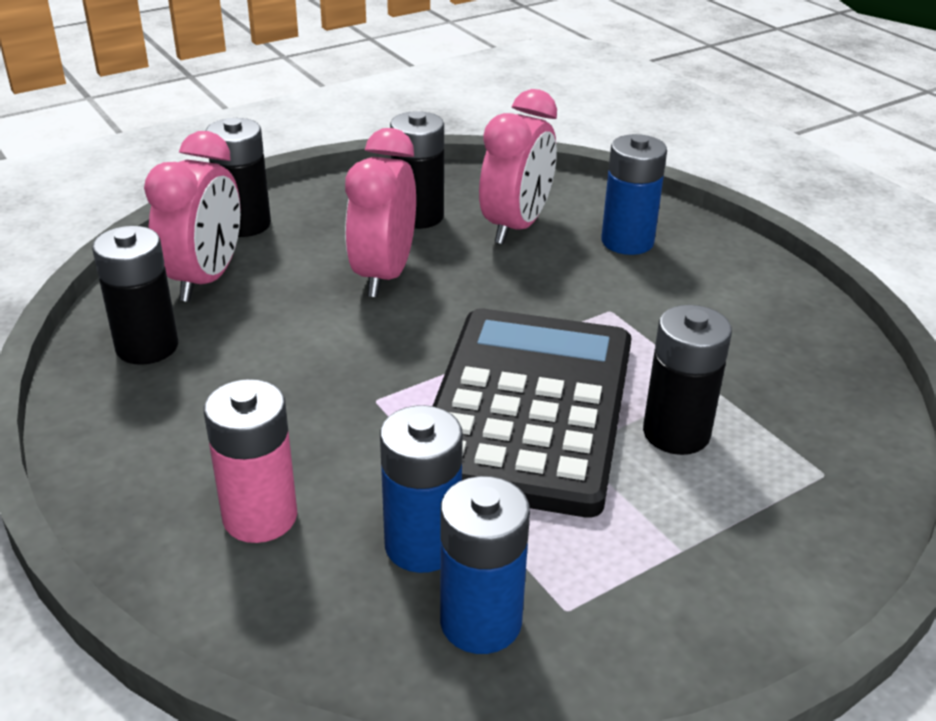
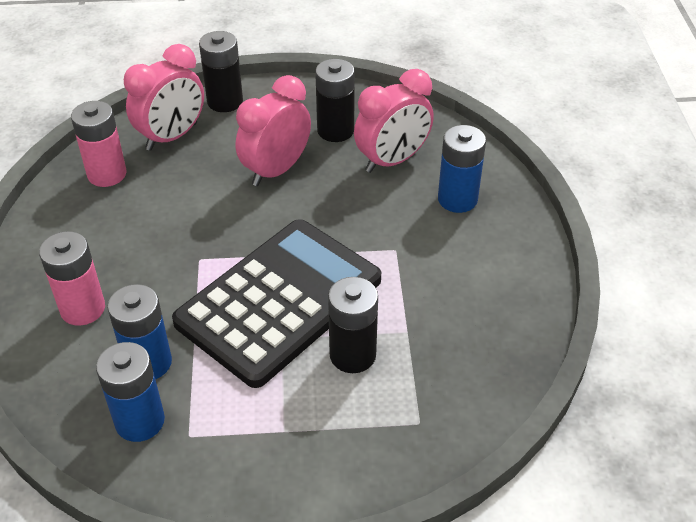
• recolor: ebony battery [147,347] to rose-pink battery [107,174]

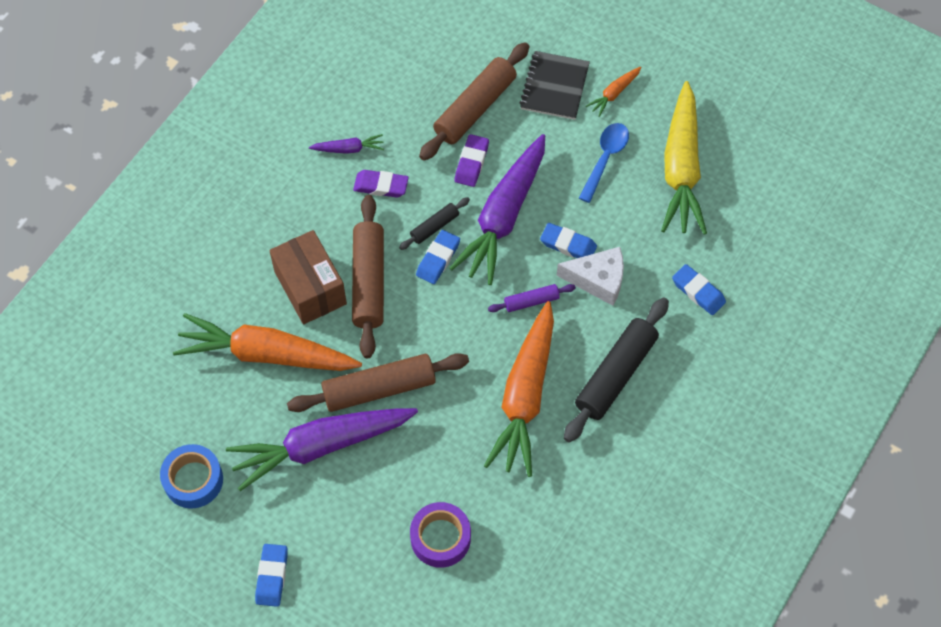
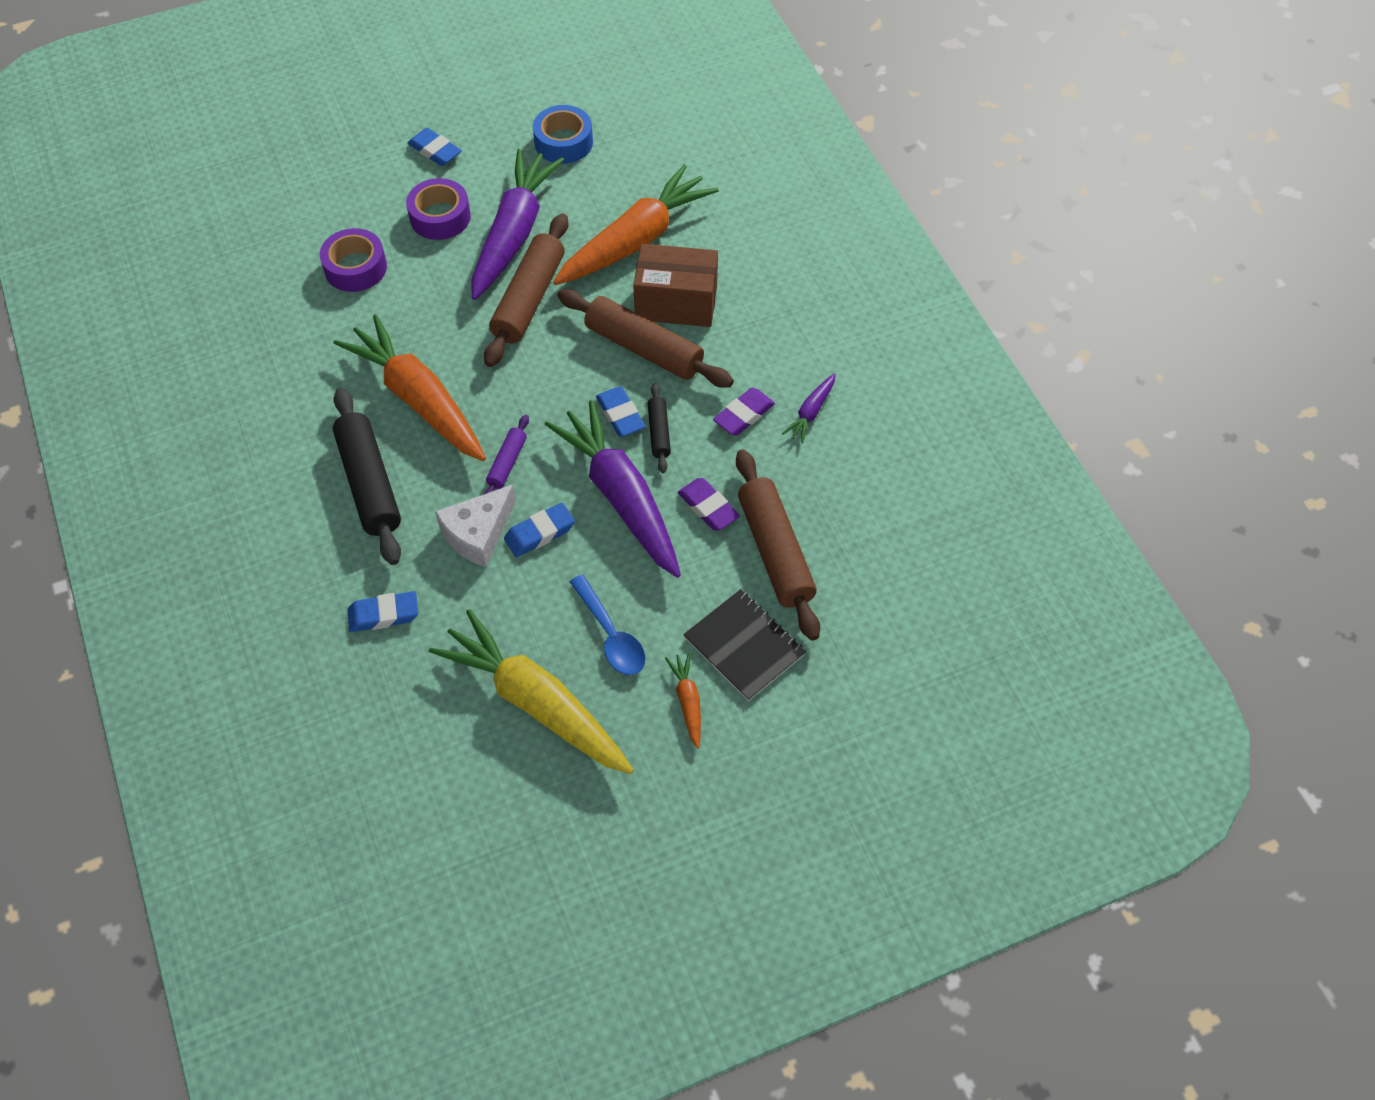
• insert: violet roll of tape [440,217]

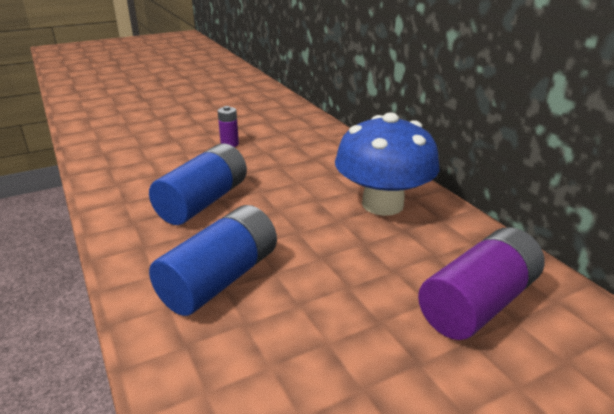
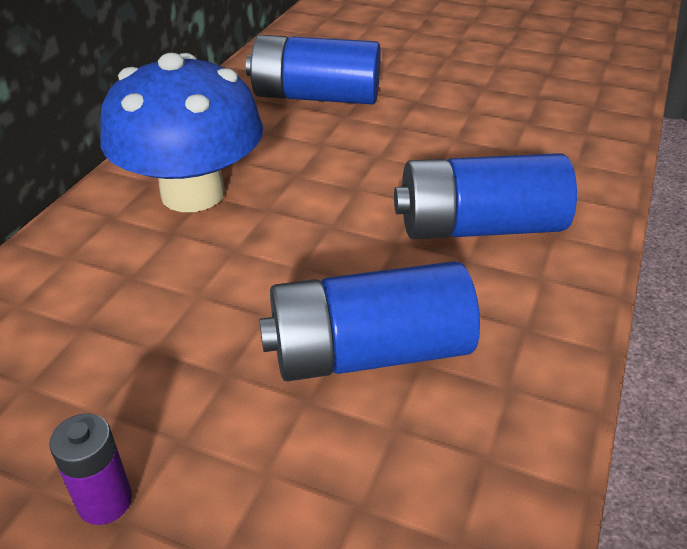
• recolor: violet battery [479,303] to royal blue battery [315,96]

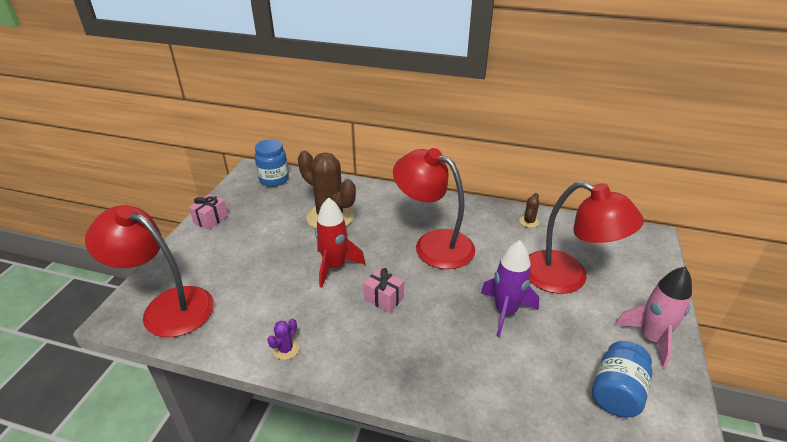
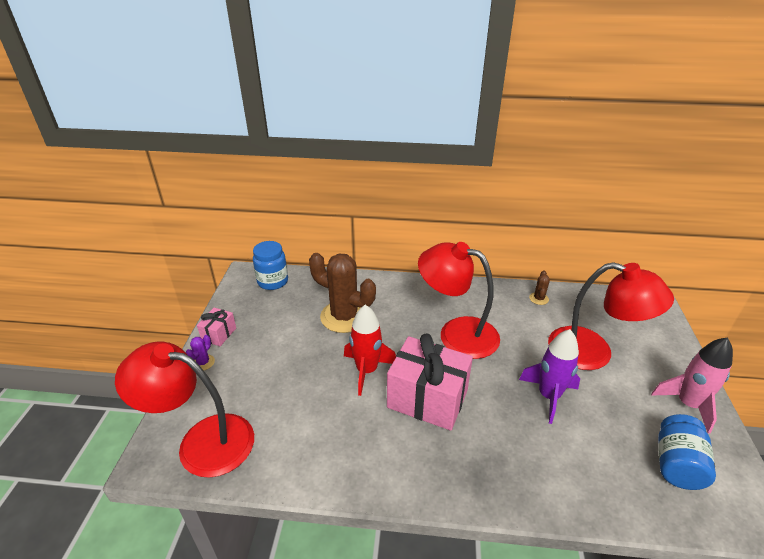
• move: violet prickly plant [286,349] to [203,362]
• resize: rose-pink wrapped gift [384,298] = [427,399] x2.10

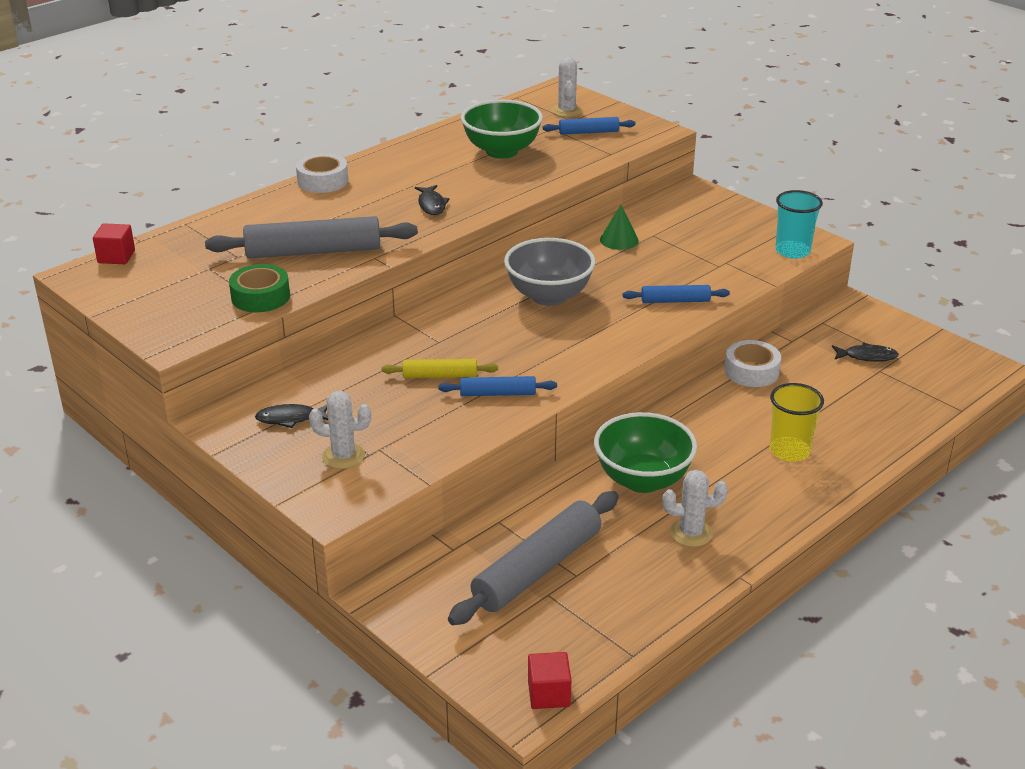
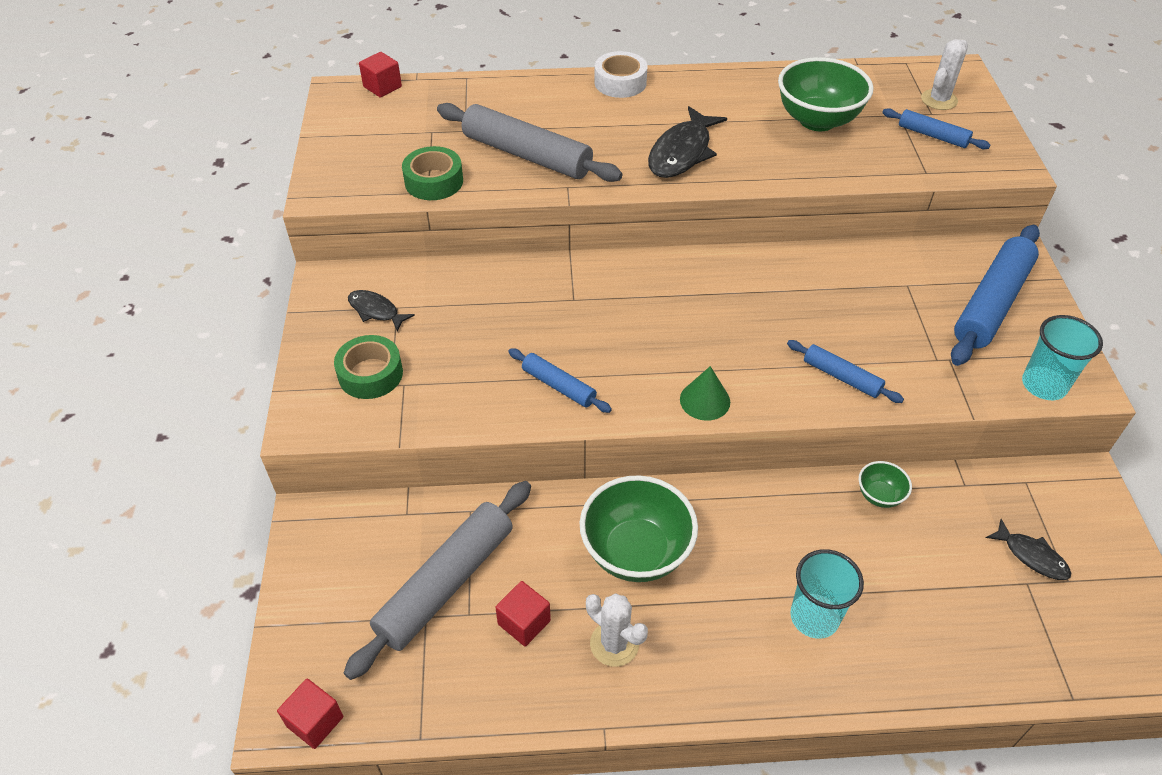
• delete: golden dough roller [440,376]
• delete: grey deep dish [549,296]
• insert: red block [524,622]
• insert: royal blue dough roller [991,303]
• move: emerald cone [619,240] to [705,400]
• replace: snow-white prickly plant [343,456] to emerald roll of tape [370,374]
• replace: snow-white roll of tape [751,371] to emerald deep dish [879,495]
• recolor: golden beaker [789,451] to aqua beaker [814,617]
• rotate: grey dough roller [537,569] = [445,584] 45 degrees counterclockwise
• resize: ebony fish [431,205] = [682,152] x1.76

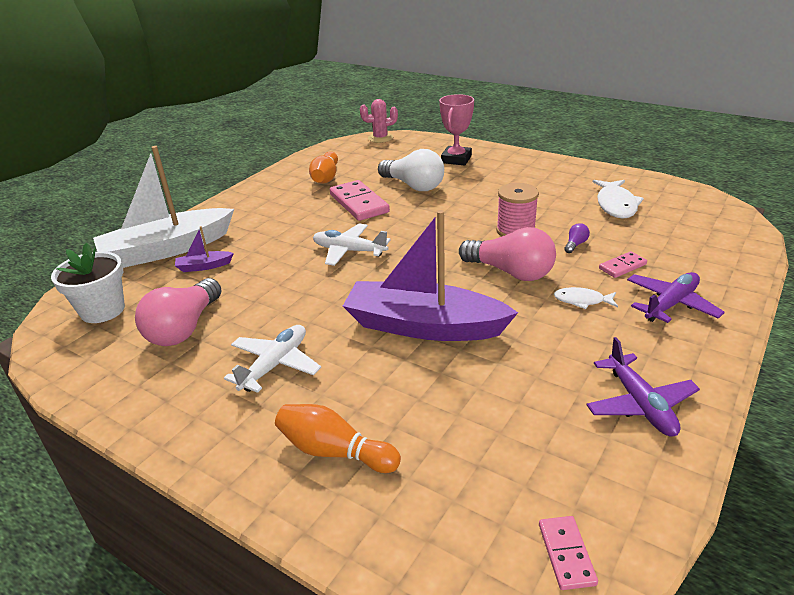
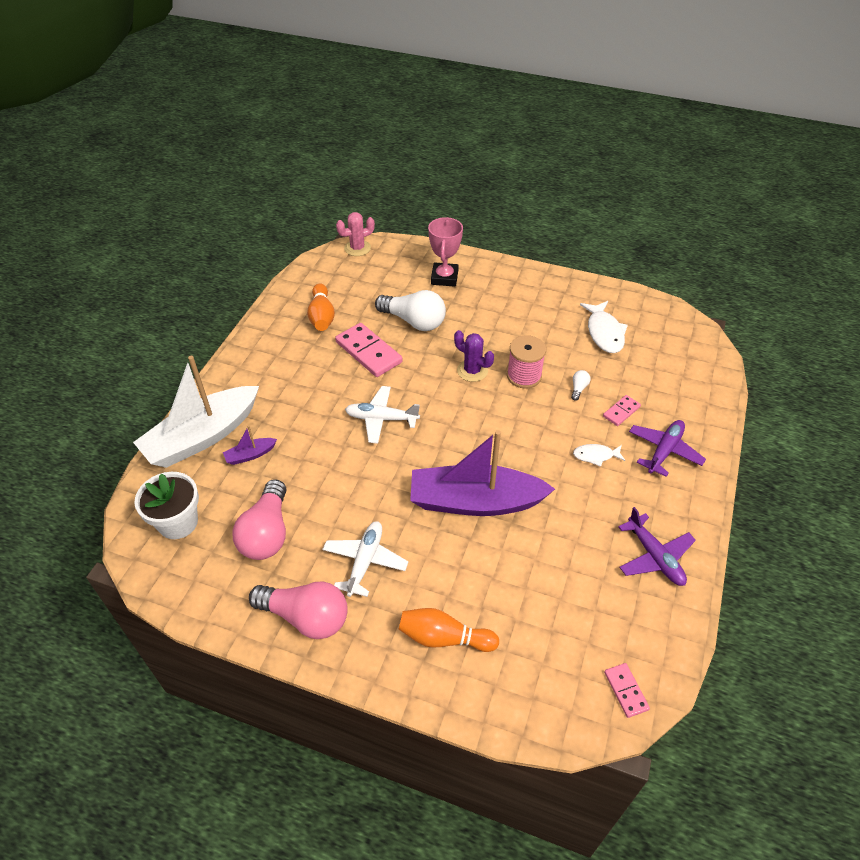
• insert: violet prickly plant [472,371]
• move: rose-pink light bulb [511,272] to [306,617]
• recolor: violet light bulb [575,244] to snow-white light bulb [578,388]

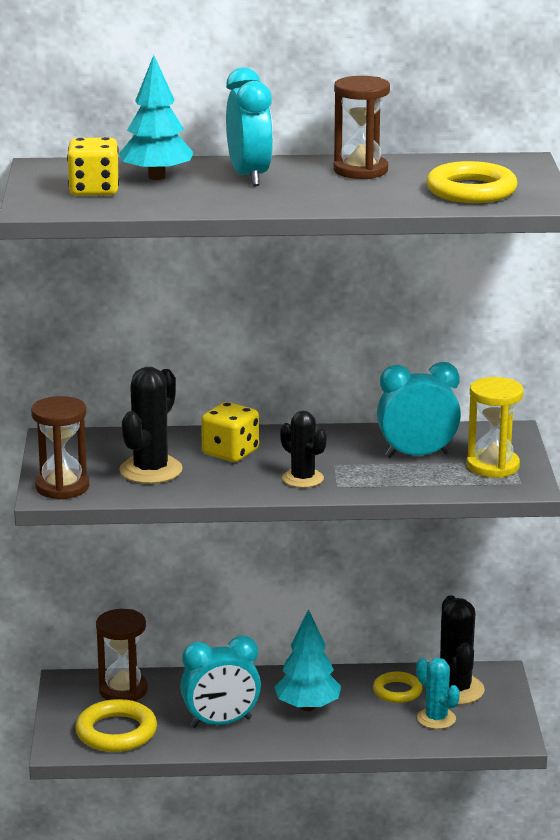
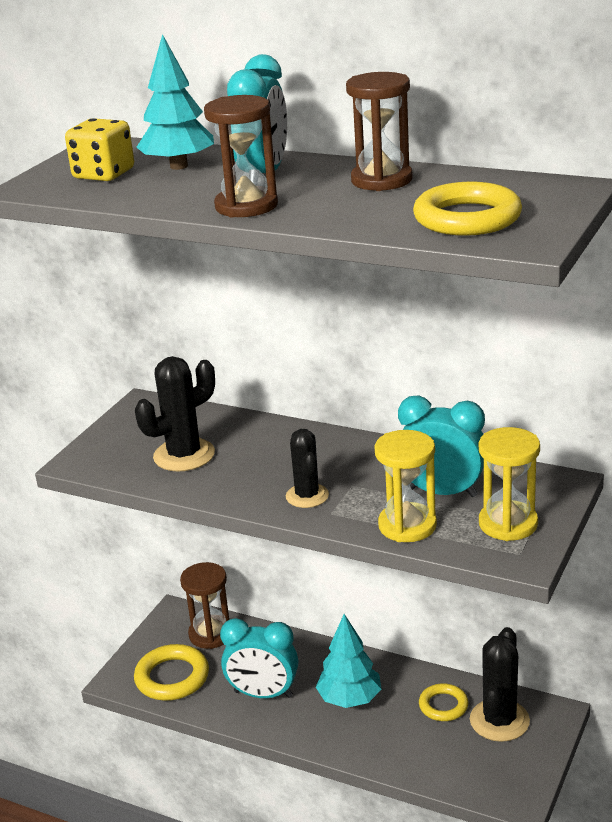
• delete: golden game die [230,452]
• delete: aqua prickly plant [436,719]
• insert: golden sandglass [407,525]
• move: brown sandglass [62,487] to [246,206]

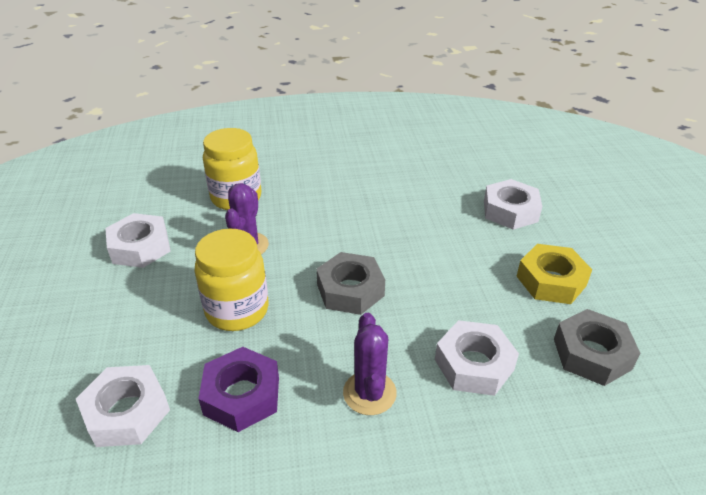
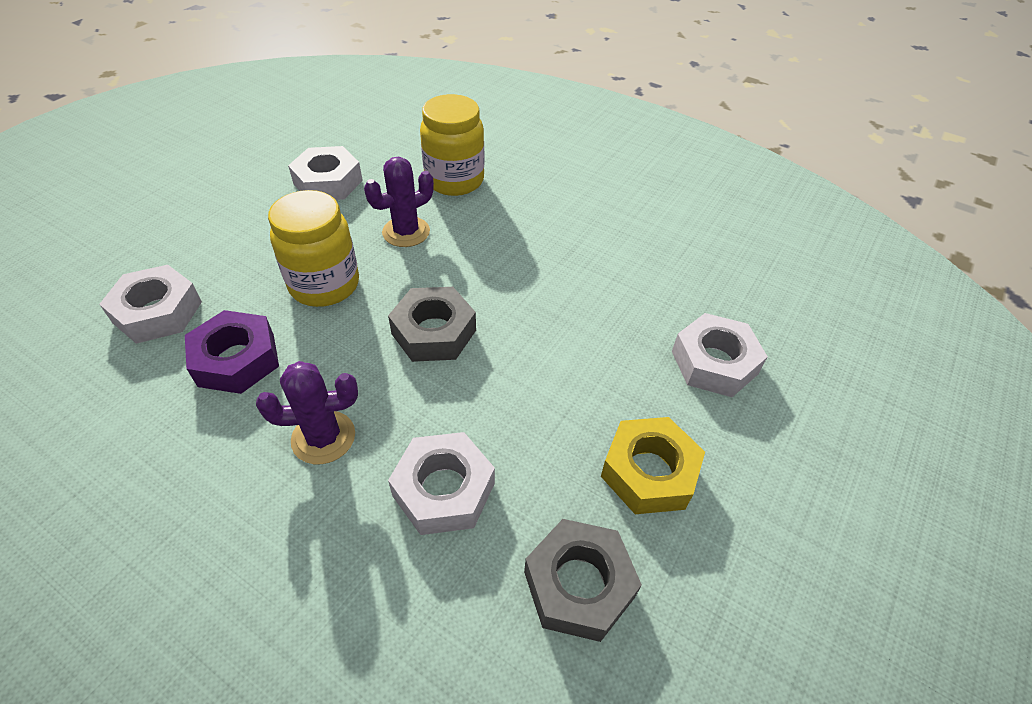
• rotate: violet prickly plant [369,393] = [323,437] 45 degrees clockwise

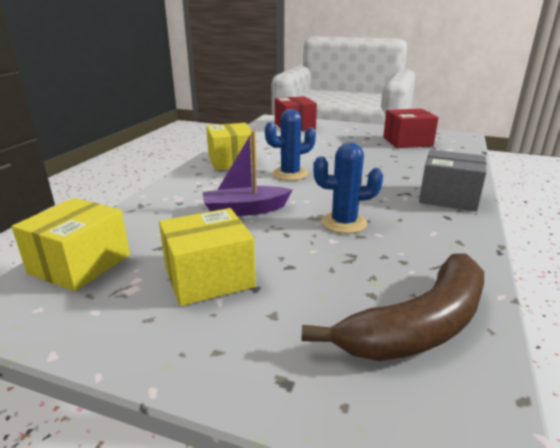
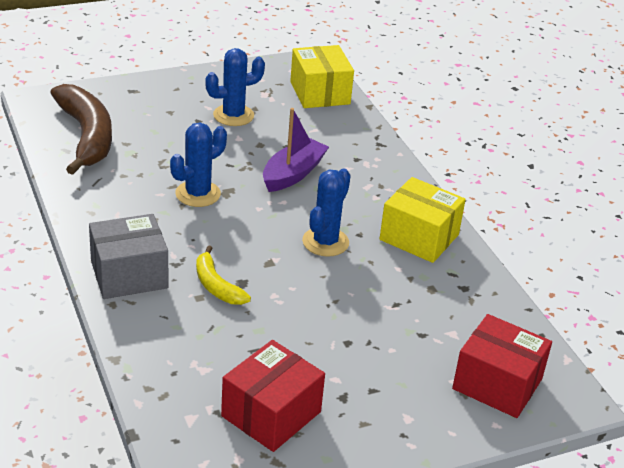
• insert: golden toy banana [216,286]
• replace: golden box [209,277] to royal blue prickly plant [233,115]
• rotate: brown toy banana [419,325] = [86,136] 150 degrees clockwise

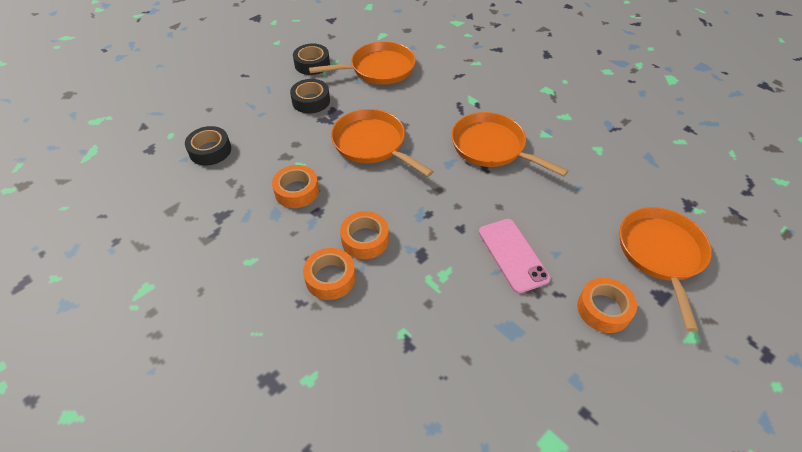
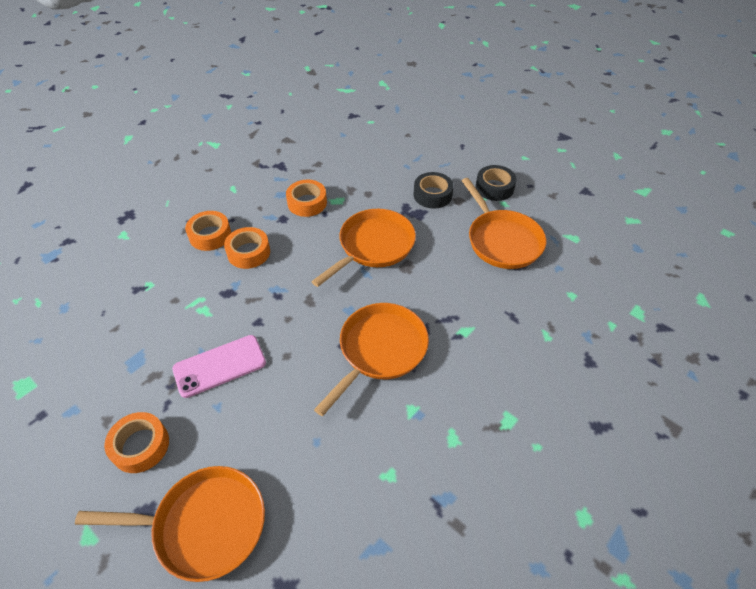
• delete: ebony roll of tape [210,150]

